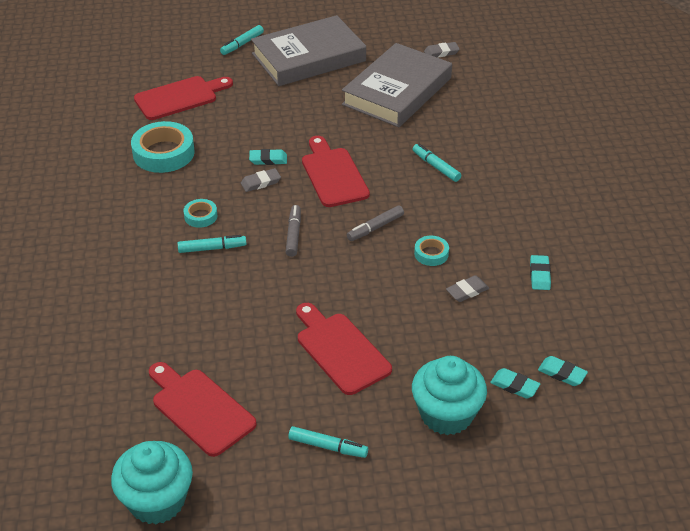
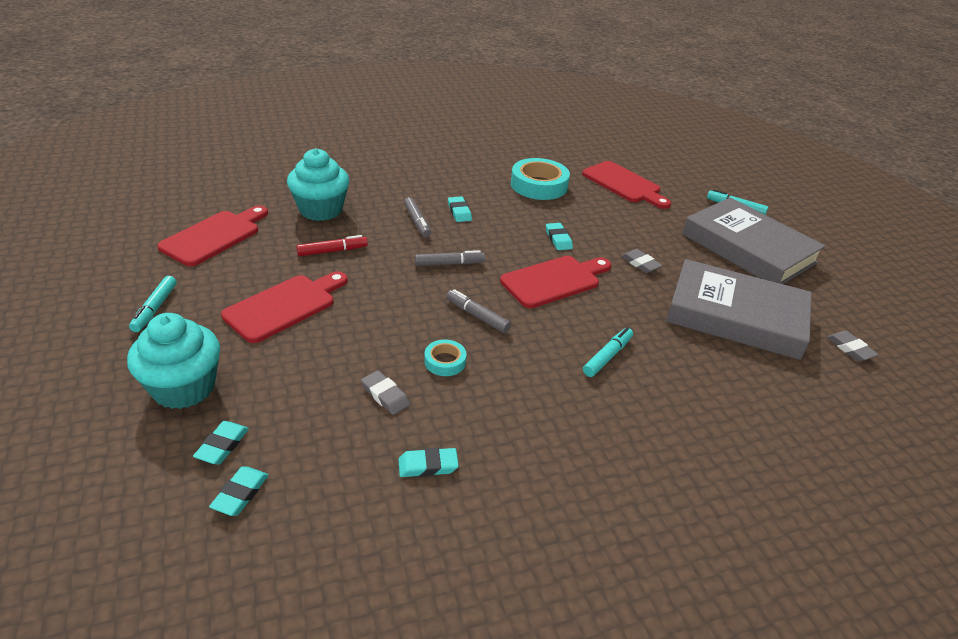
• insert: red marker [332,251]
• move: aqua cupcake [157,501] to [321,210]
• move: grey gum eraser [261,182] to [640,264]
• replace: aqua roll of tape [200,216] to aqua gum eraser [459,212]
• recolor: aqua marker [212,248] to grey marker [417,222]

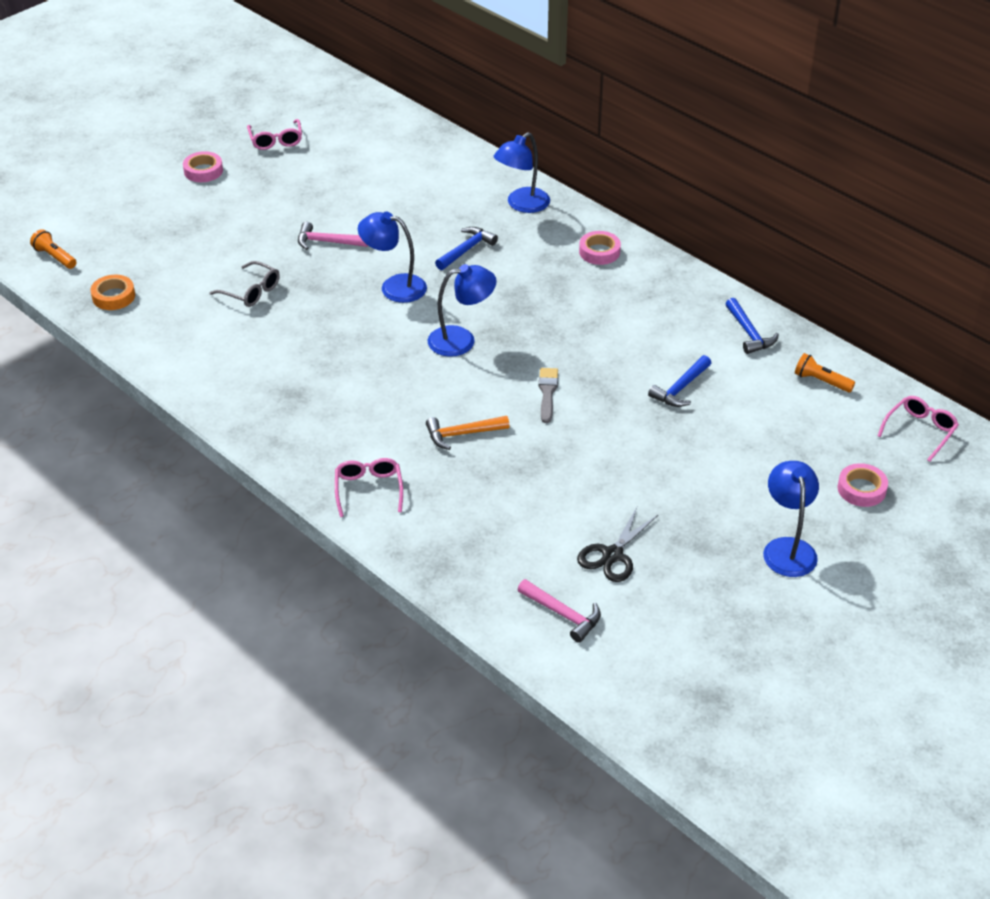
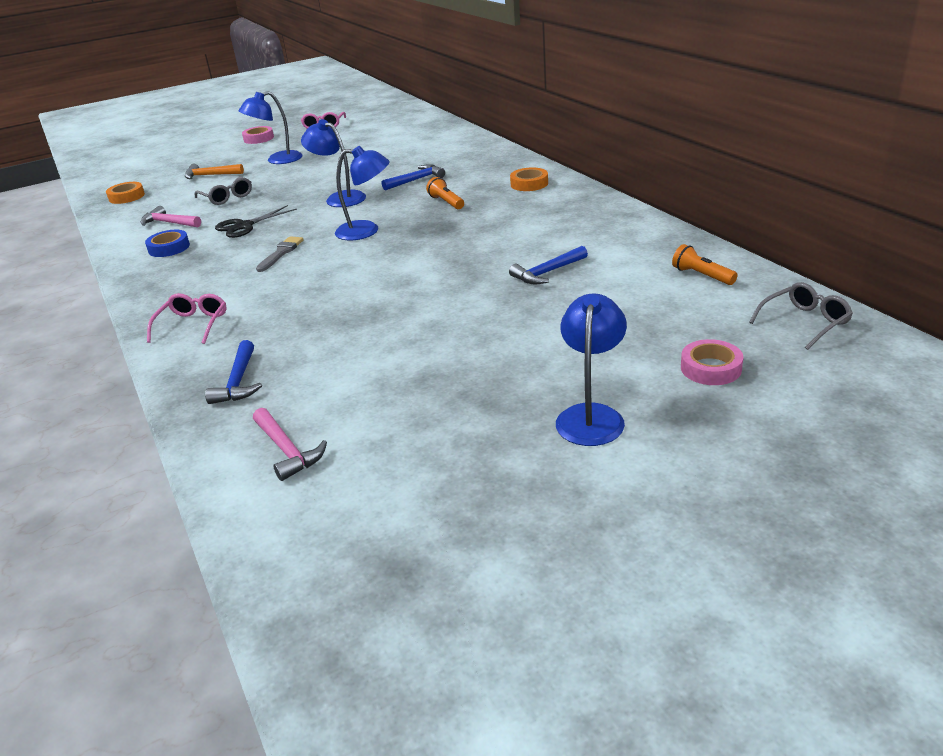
• insert: royal blue roll of tape [169,248]
• move: bright orange torch [55,257] to [446,202]
• move: rose-pink carpenter's hammer [327,242] to [169,223]
• move: bright orange carpenter's hammer [462,434] to [210,175]
• move: royal blue desk lamp [522,205] to [277,160]
• move: grey brush [547,393] to [281,253]
• move: ebony scissors [612,555] to [244,226]
• move: royal blue carpenter's hammer [749,333] to [238,381]
• recolor: rose-pink roll of tape [599,252] to bright orange roll of tape [529,184]
• recolor: rose-pink spectacles [920,431] to grey spectacles [804,322]

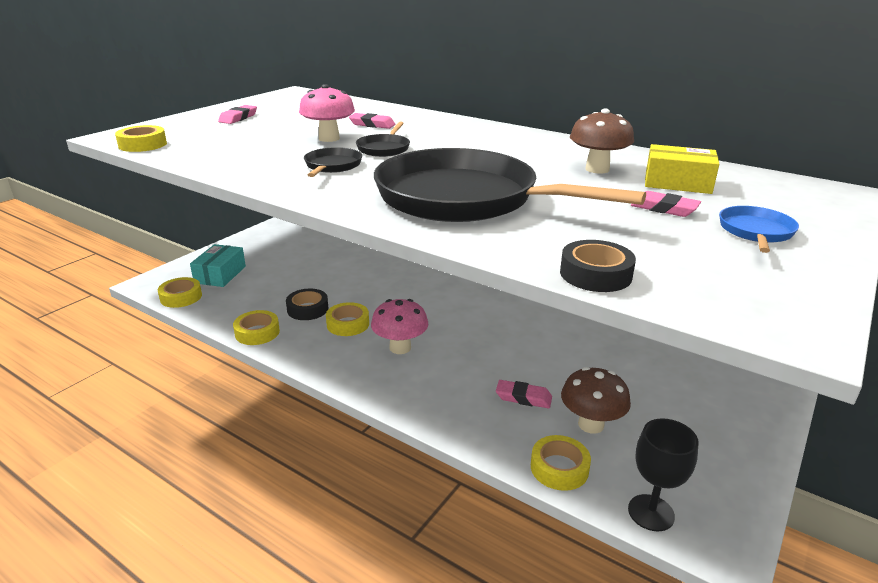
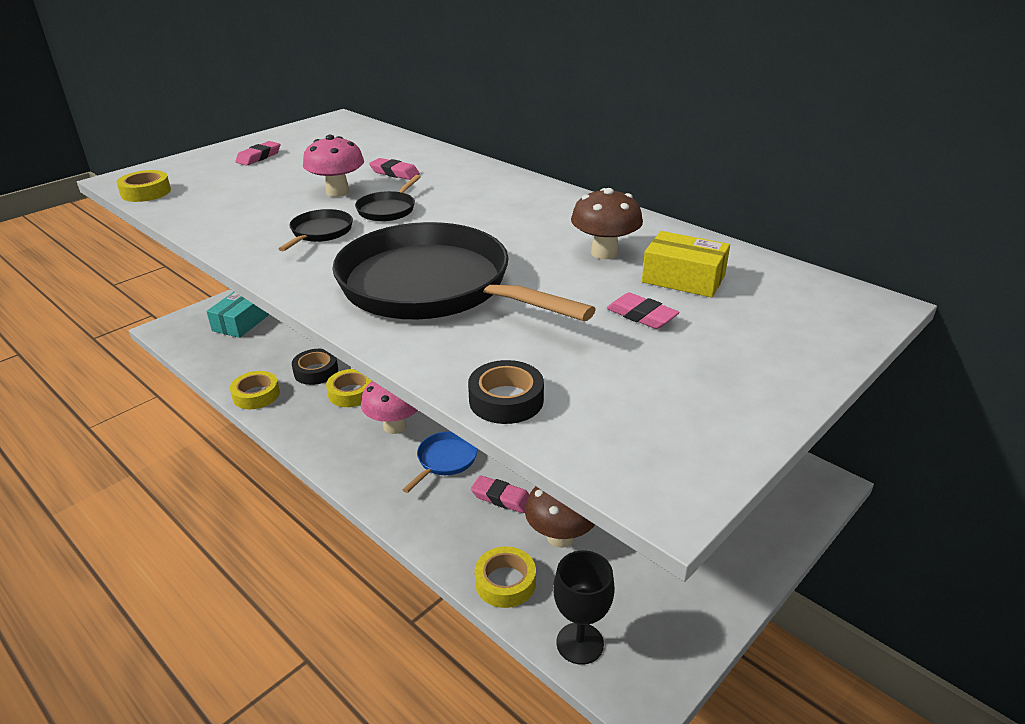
• delete: golden roll of tape [181,297]
• move: royal blue skillet [755,232] to [445,460]

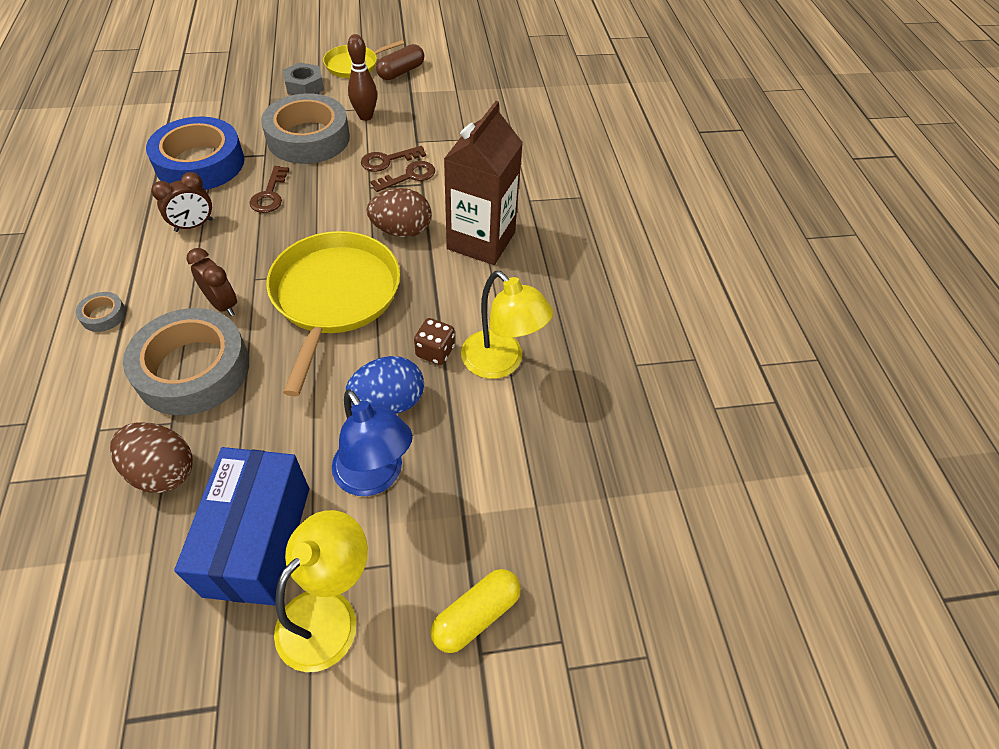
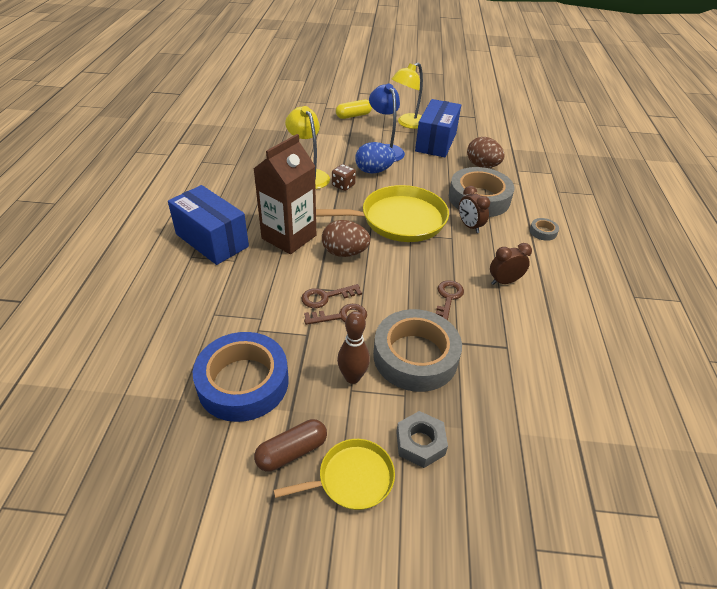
• insert: royal blue box [212,240]
• move: royal blue roll of tape [200,163] to [243,382]
• rotate: golden skillet [334,296] = [398,220] 120 degrees counterclockwise

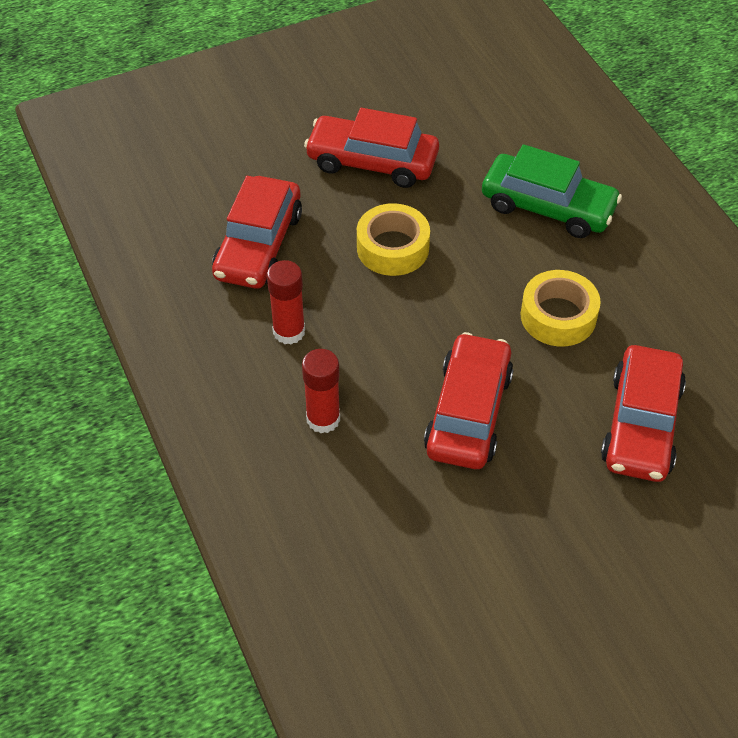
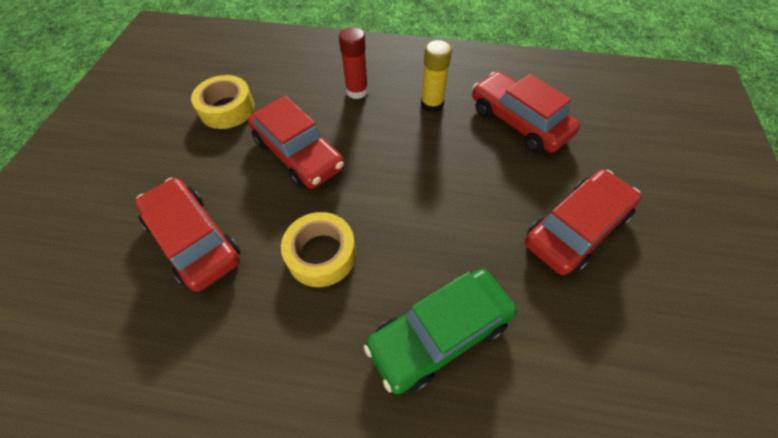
• move: golden roll of tape [392,248] to [227,109]
• recolor: red stick of glue [289,331] to golden stick of glue [432,104]

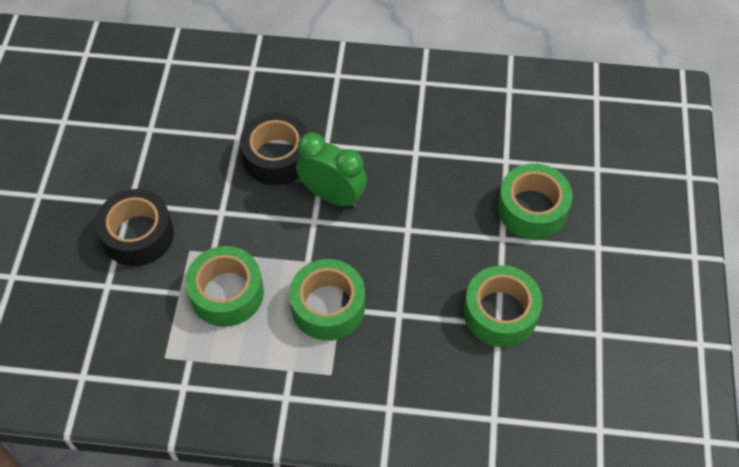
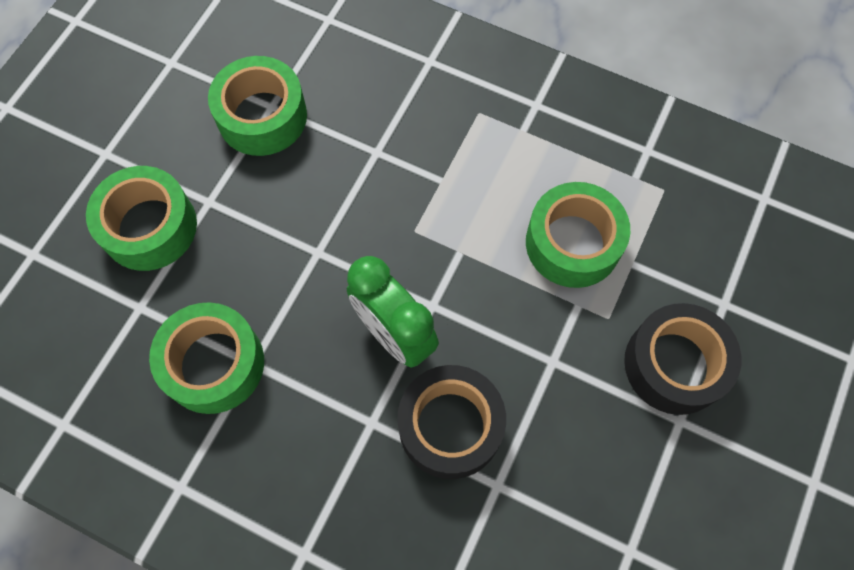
• move: emerald roll of tape [328,306] to [214,364]

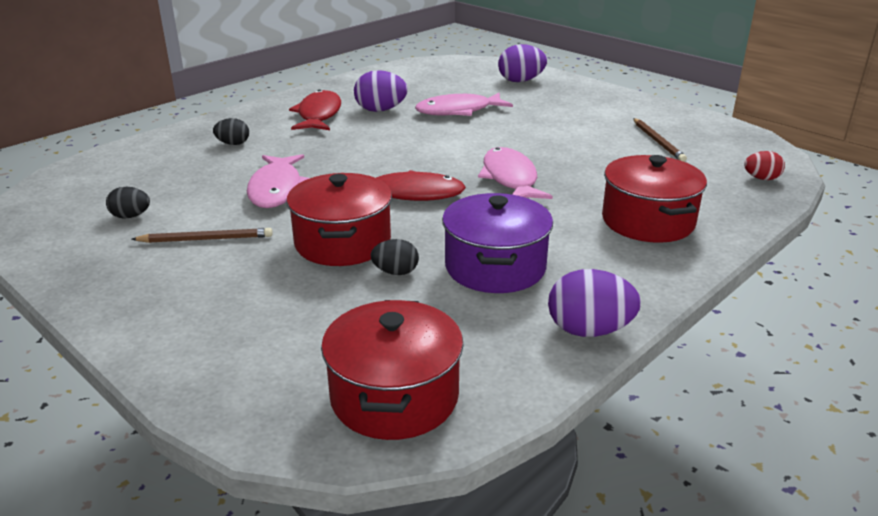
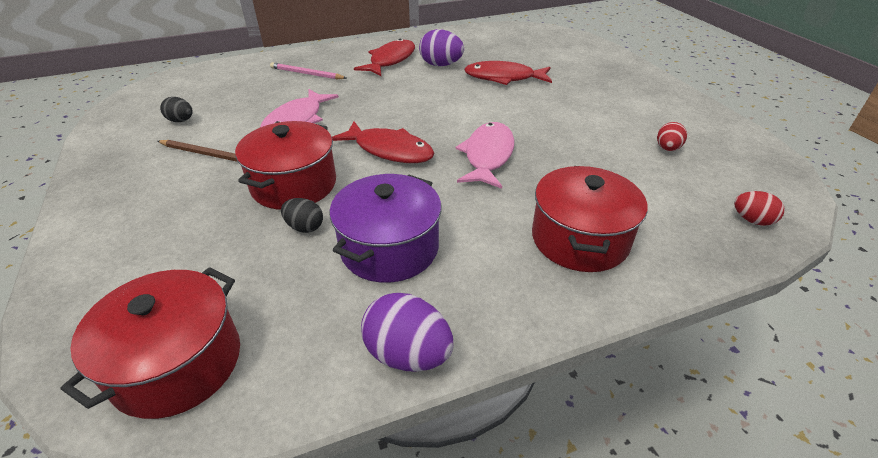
• delete: violet toy egg [520,81]
• replace: ebony toy egg [233,144] to rose-pink wooden pencil [306,74]
• replace: brown wooden pencil [658,142] to red toy egg [667,149]
• recolor: rose-pink fish [458,111] to red fish [503,78]

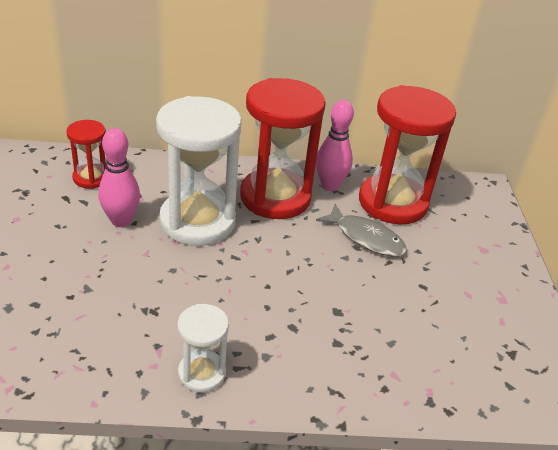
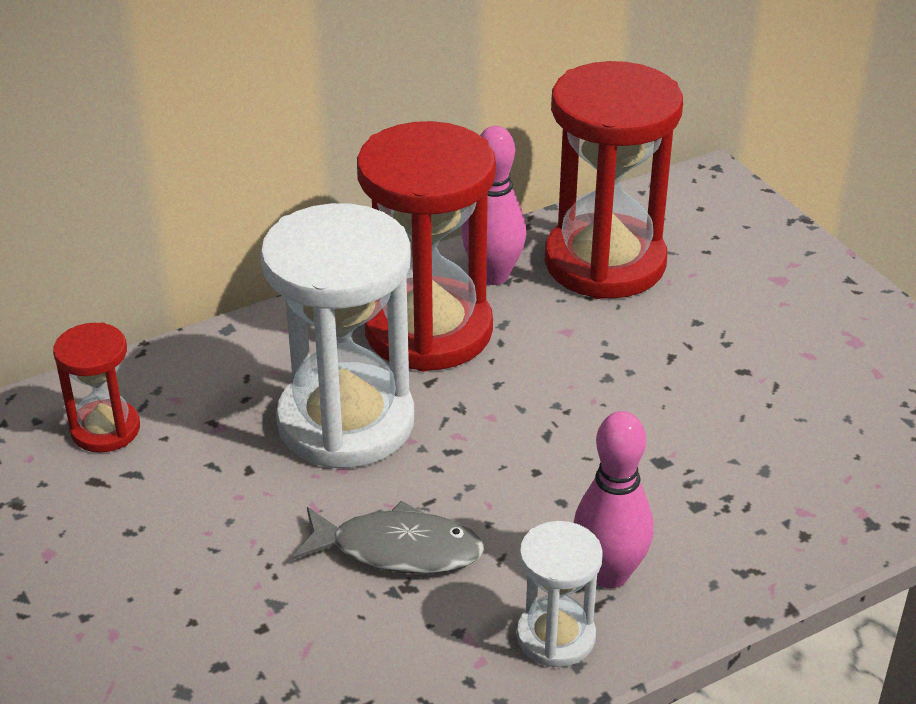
• move: rose-pink tenpin [121,221] to [609,574]
• move: grey fish [366,238] to [397,549]

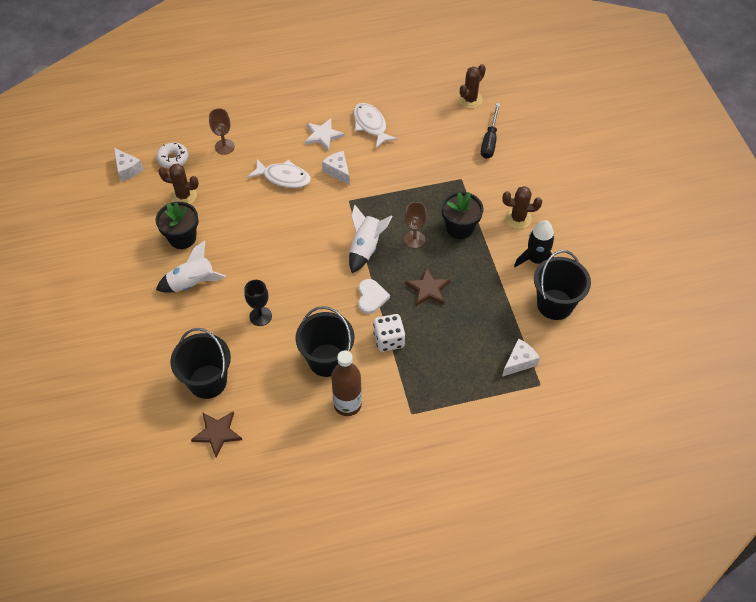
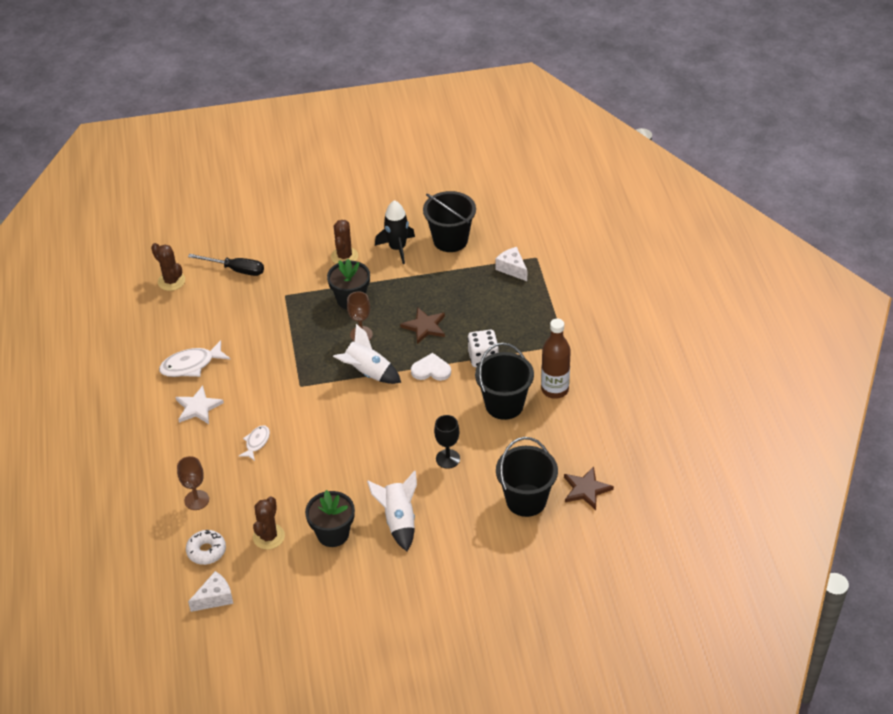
• delete: snow-white piece of cheese [338,171]
• resize: snow-white fish [284,177] = [256,442] x0.61

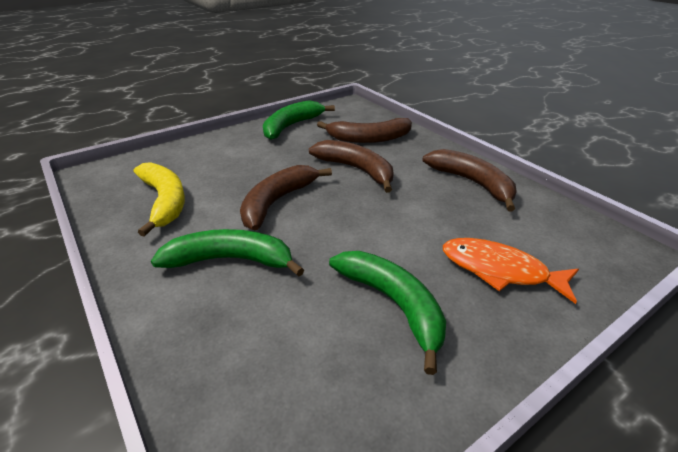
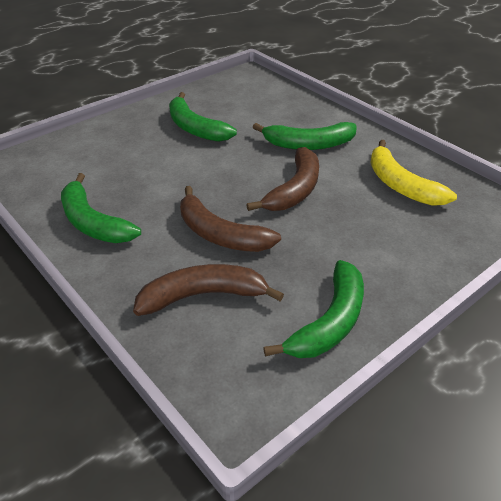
• delete: bright orange fish [499,270]
• recolor: brown toy banana [472,183] to emerald toy banana [93,222]

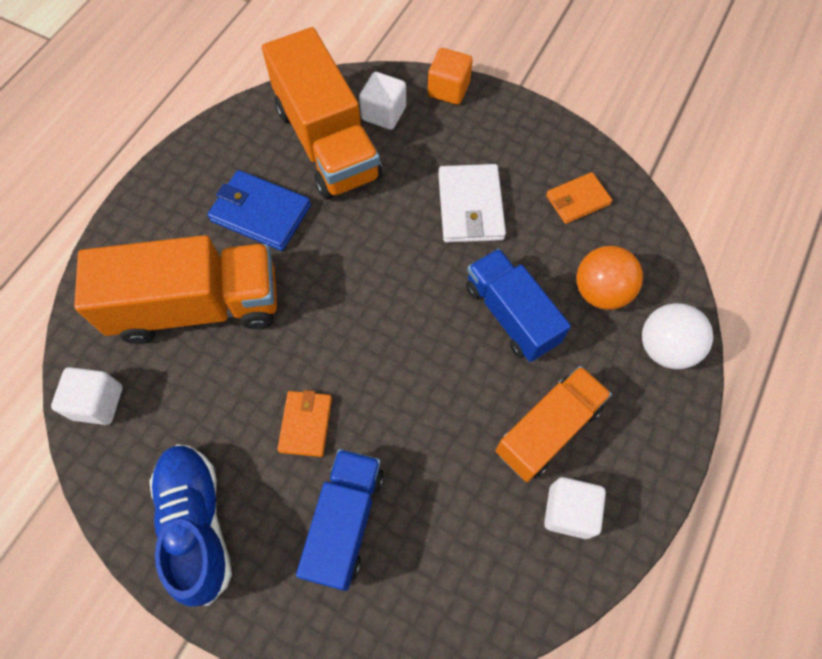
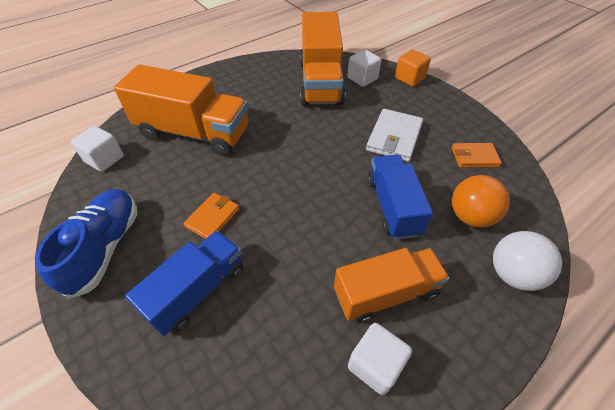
• delete: royal blue card wallet [260,213]

